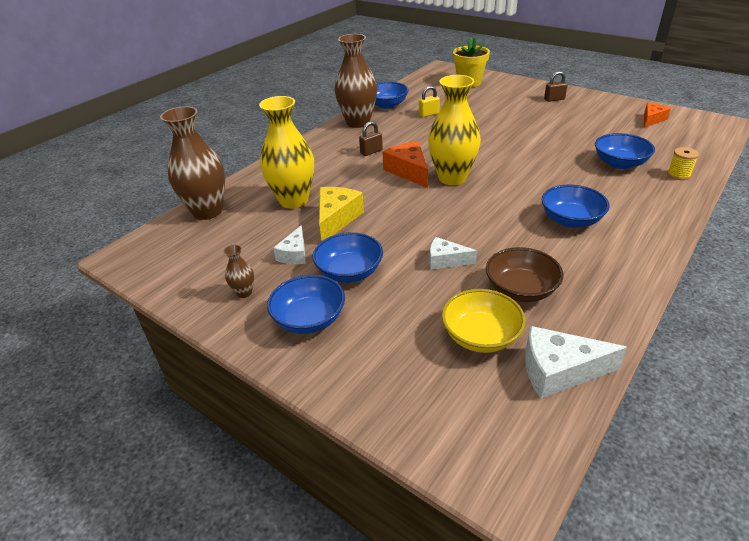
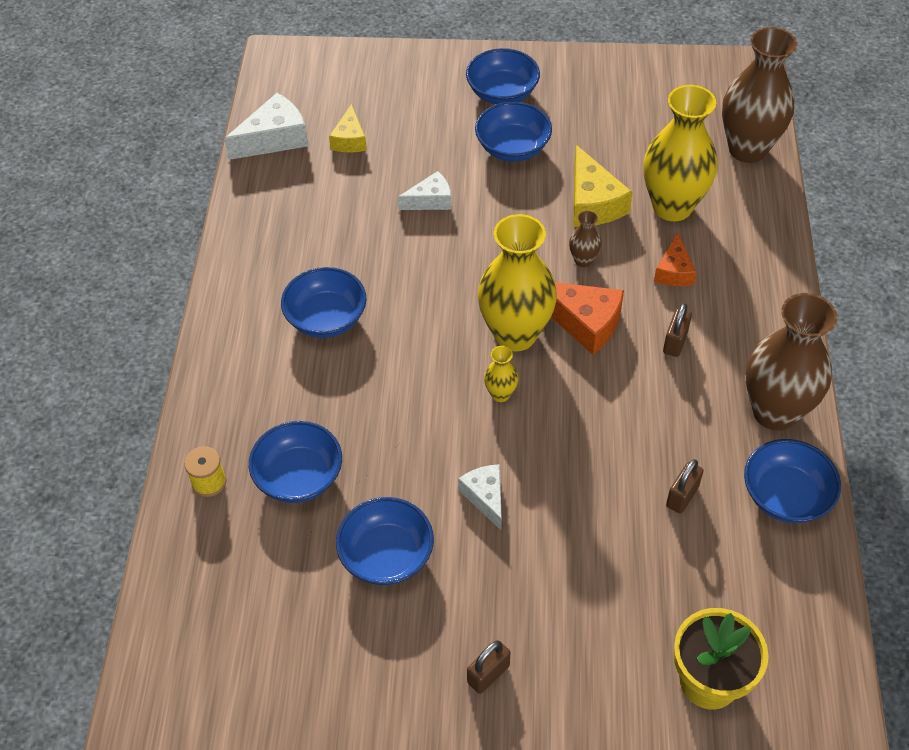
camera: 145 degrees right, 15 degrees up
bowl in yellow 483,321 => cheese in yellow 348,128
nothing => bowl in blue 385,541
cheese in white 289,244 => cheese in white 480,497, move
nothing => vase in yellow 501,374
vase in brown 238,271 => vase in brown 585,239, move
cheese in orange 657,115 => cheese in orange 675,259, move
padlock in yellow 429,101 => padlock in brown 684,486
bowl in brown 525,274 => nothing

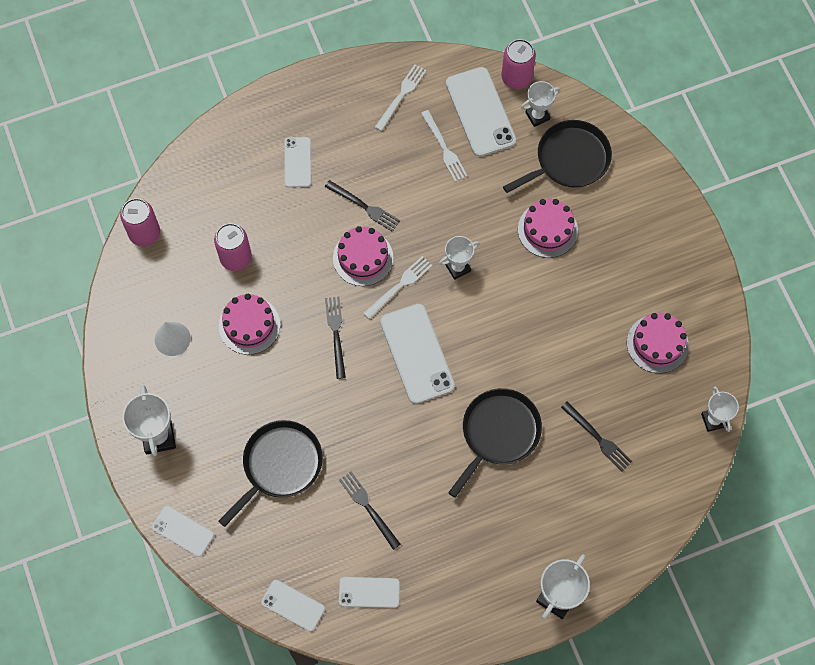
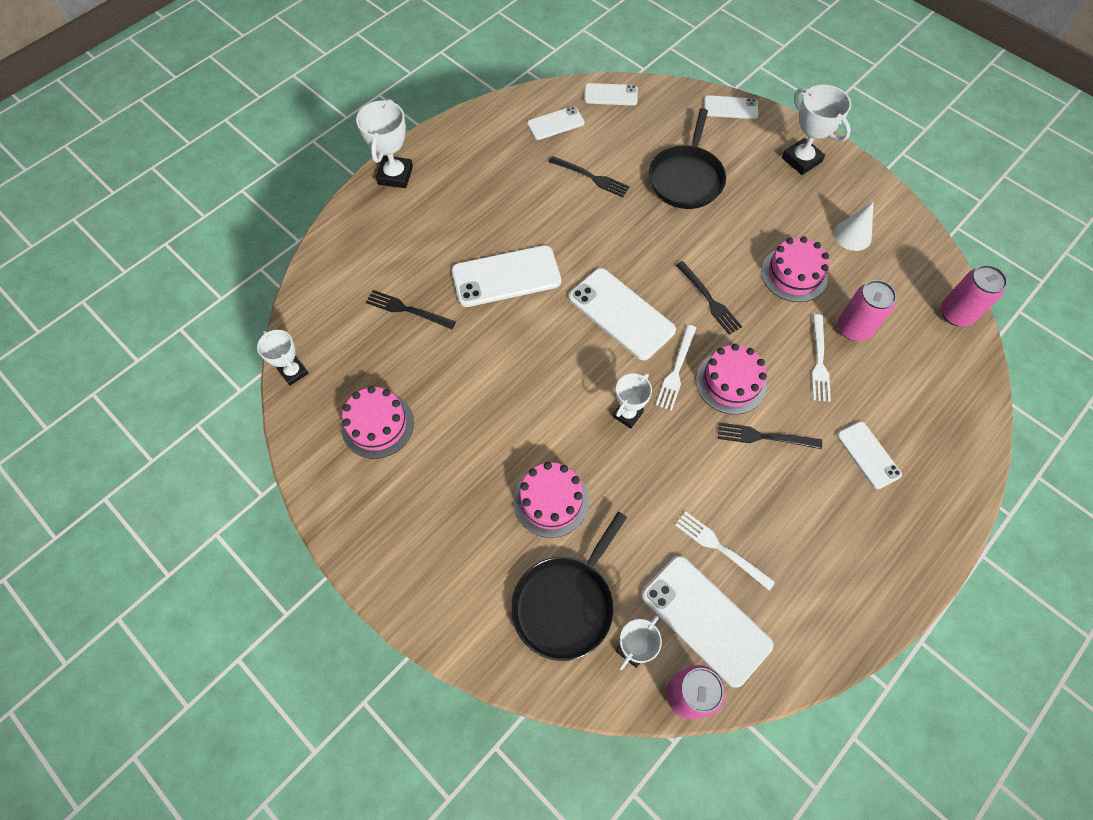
camera: 155 degrees right, 5 degrees down
pan in black 495,443 => phone in white 506,276
fork in white 401,97 => fork in white 821,358, move

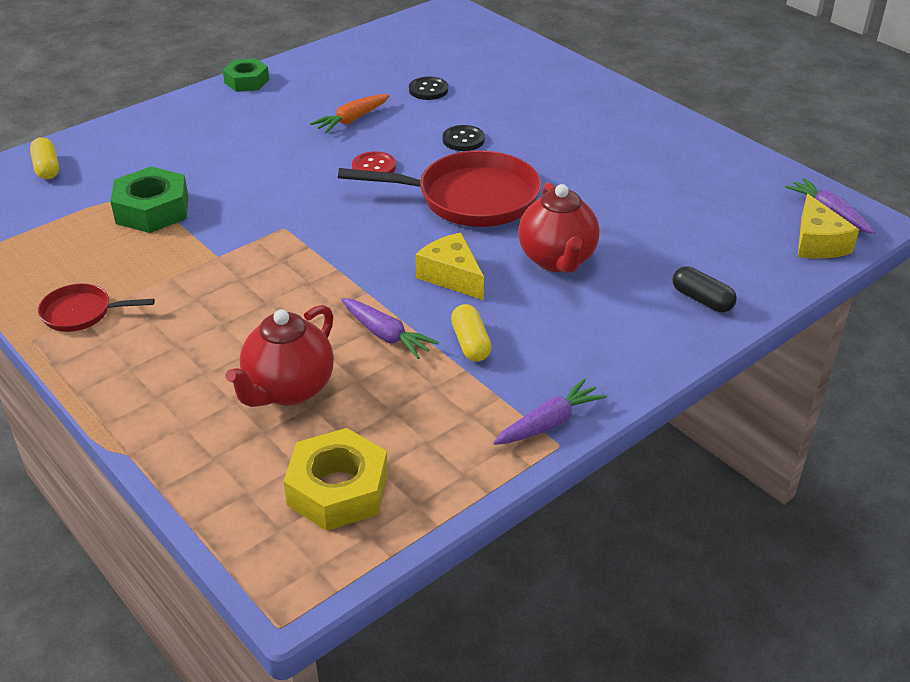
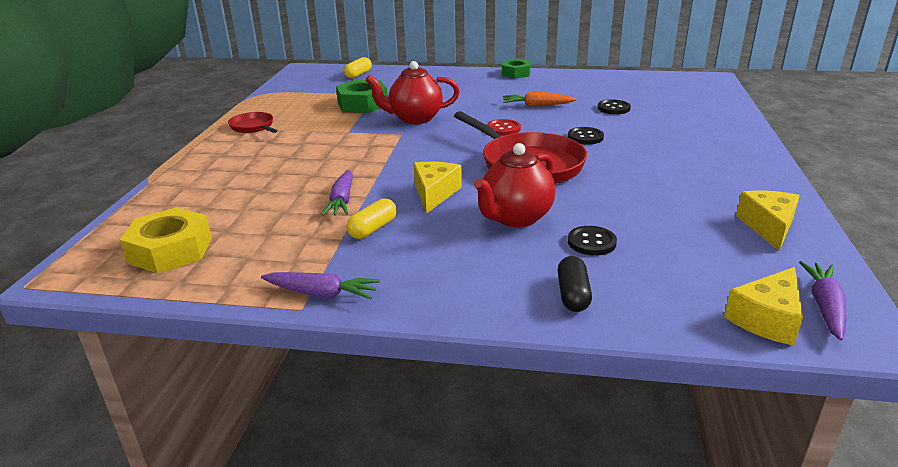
camera: 50 degrees right, 10 degrees down
teapot in red 279,356 => teapot in red 412,92, move
nothing => button in black 592,241
nothing => cheese in yellow 768,220

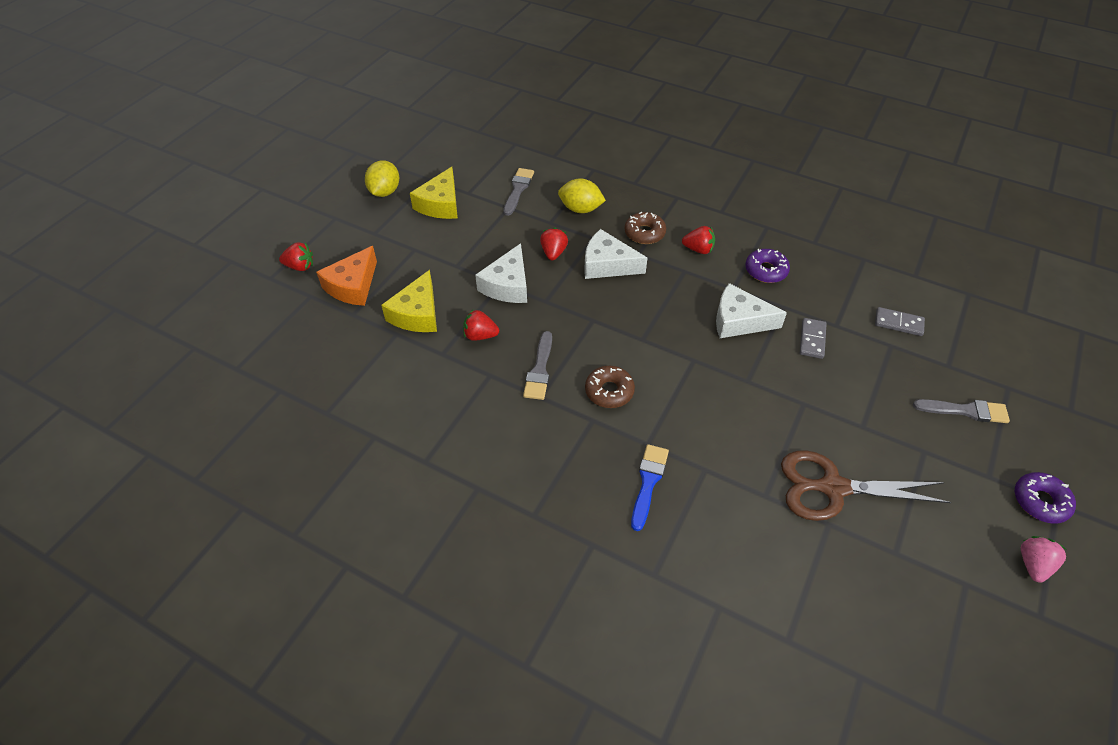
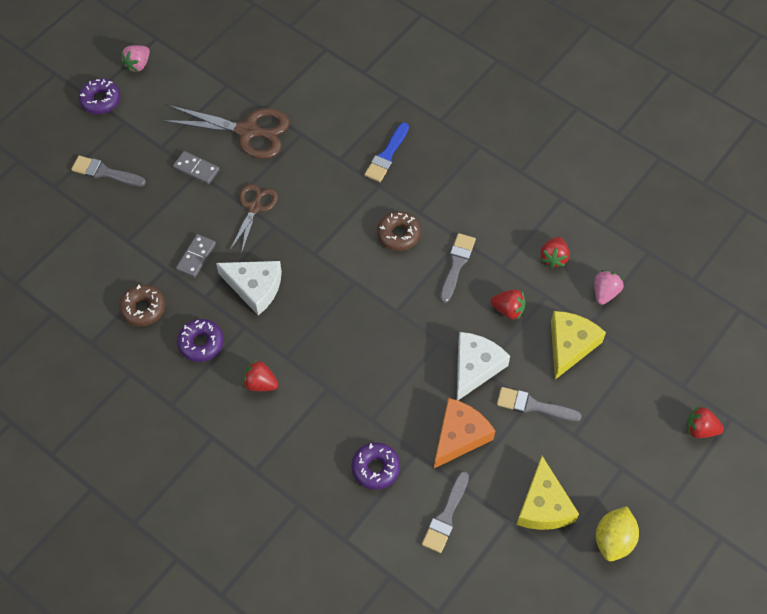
camera: 170 degrees left, 10 degrees up
donut in brown 645,228 => donut in brown 142,305, move
domino in grey 900,321 => domino in grey 196,167, move
nothing => scissors in brown 254,219
lemon in yellow 582,195 => donut in purple 375,466
cheese in orange 346,276 => cheese in orange 464,433, move
nothing => brush in grey 539,404
cheese in yellow 434,193 => cheese in yellow 547,493, 150 degrees clockwise
strawberry in red 554,244 => strawberry in red 555,252, move
nothing => strawberry in pink 609,287
cheese in white 616,254 => nothing

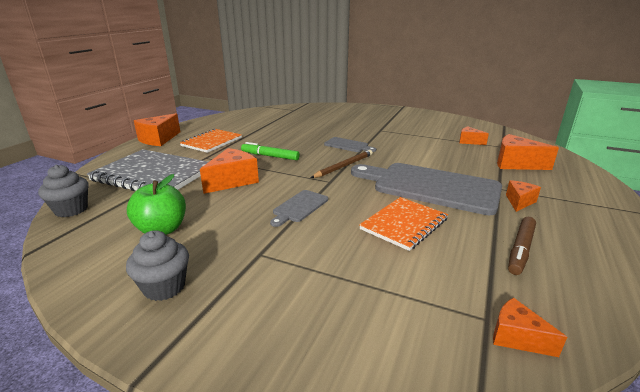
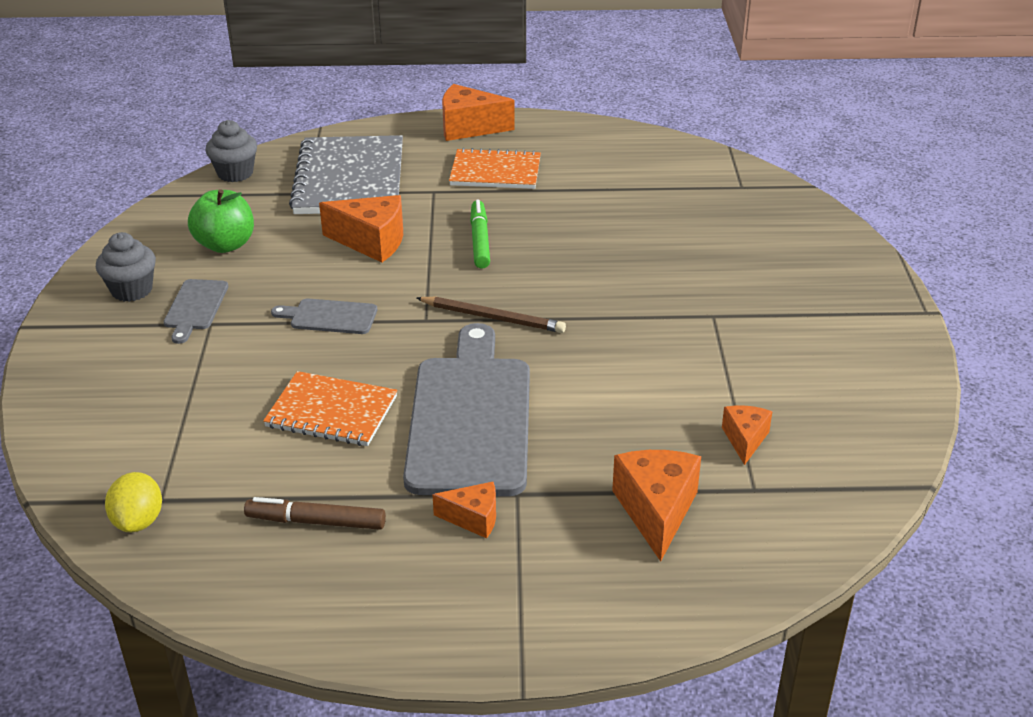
camera: 65 degrees right, 10 degrees up
cheese in orange 530,327 => lemon in yellow 133,502
cutting board in grey 350,144 => cutting board in grey 196,311, move

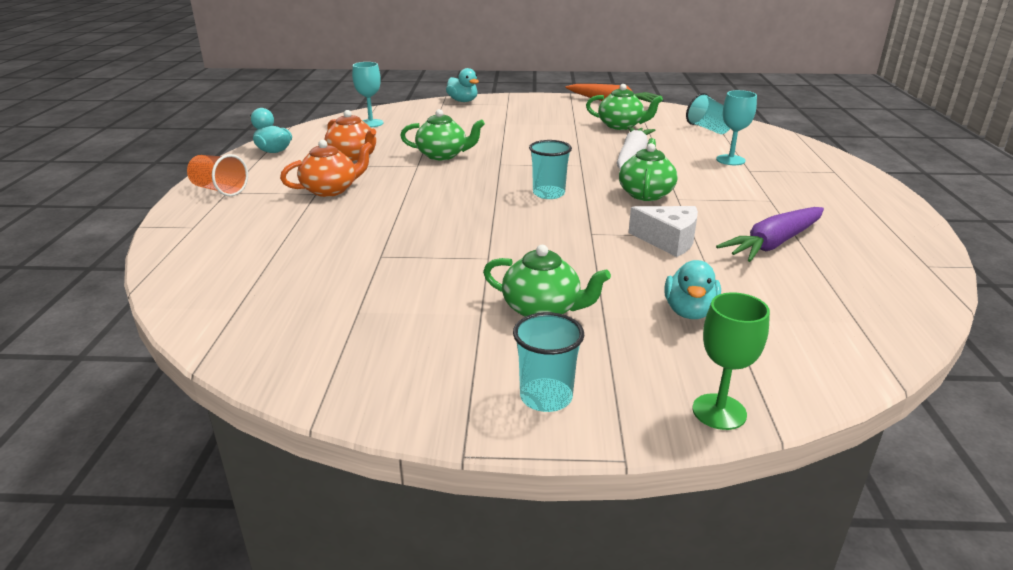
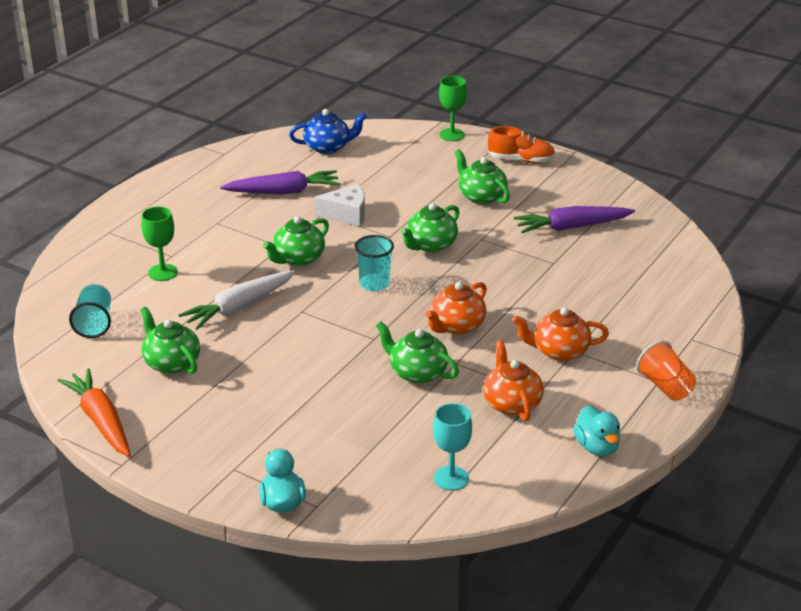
camera: 150 degrees left, 5 degrees up
goblet in turquoise 736,127 => goblet in green 159,243
nothing => teapot in blue 328,131
cheese in white 663,231 => cheese in white 339,205, 120 degrees clockwise
nothing => teapot in green 430,227
nothing => teapot in orange 456,308
cup in turquoise 548,362 => shoe in orange 521,144
nothing => carrot in purple 574,219
duck in turquoise 692,289 => nothing

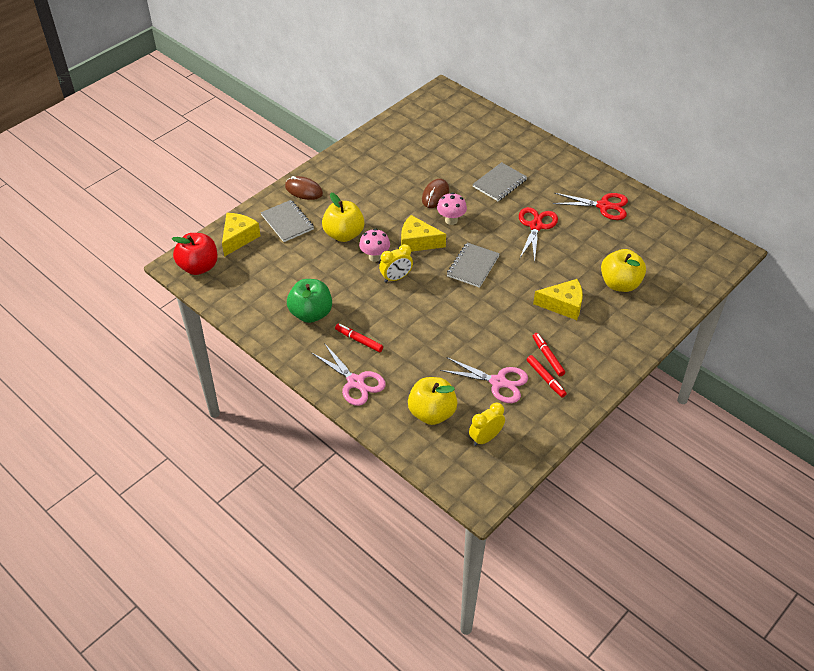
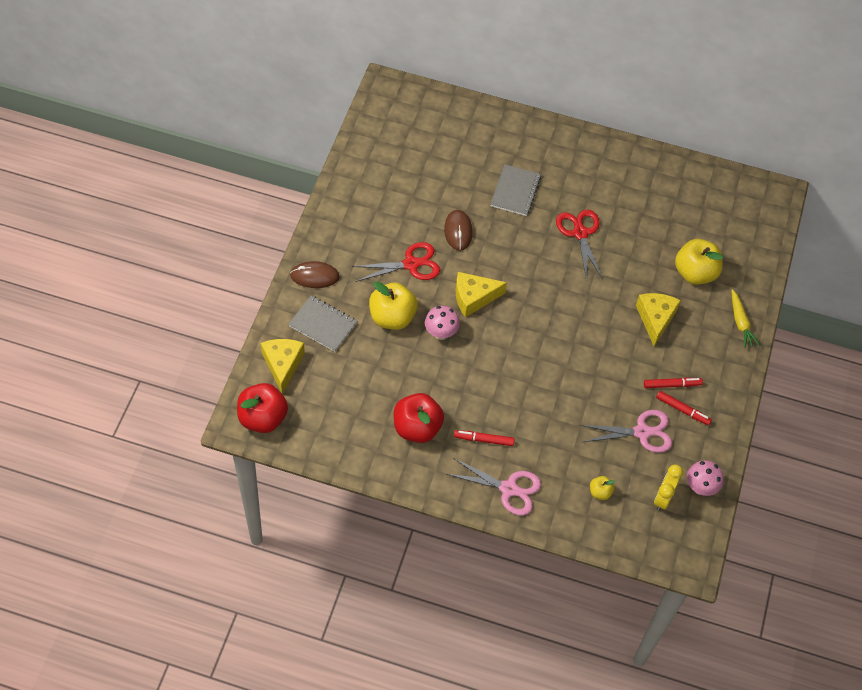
camera: 30 degrees left, 10 degrees up
scissors in red 590,206 => scissors in red 396,262, move
apple in green 309,301 => apple in red 419,418
apple in yellow 432,401 => apple in yellow 602,488, x0.48
cheese in yellow 558,299 => cheese in yellow 658,319, 60 degrees counterclockwise
marker in red 549,354 => marker in red 673,383, 135 degrees clockwise
mushroom in pink 452,208 => mushroom in pink 705,478, move
nothing => carrot in yellow 746,318
clock in yellow 396,263 => nothing
notebook in grey 473,265 => nothing

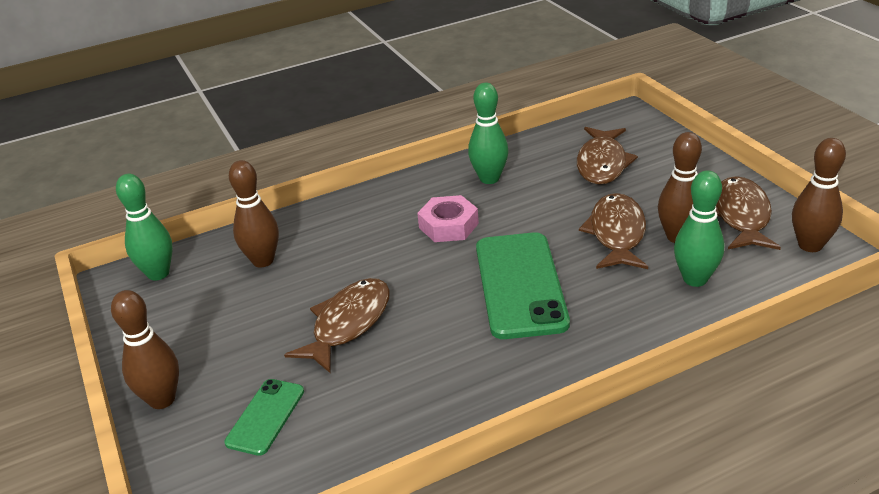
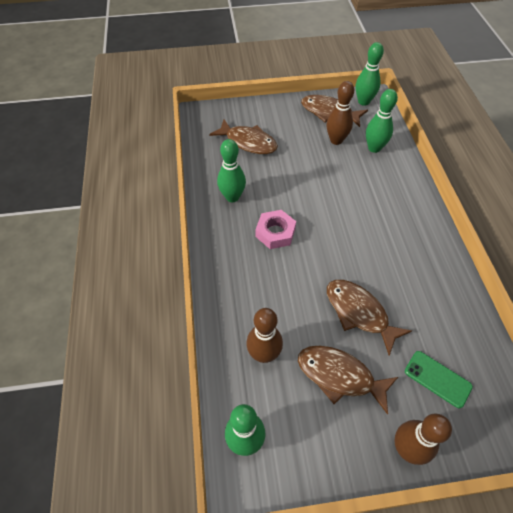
camera: 75 degrees left, 20 degrees up
fish in brown 613,231 => fish in brown 348,380, move
bowling pin in brown 819,195 => bowling pin in green 370,74
phone in green 523,285 => nothing

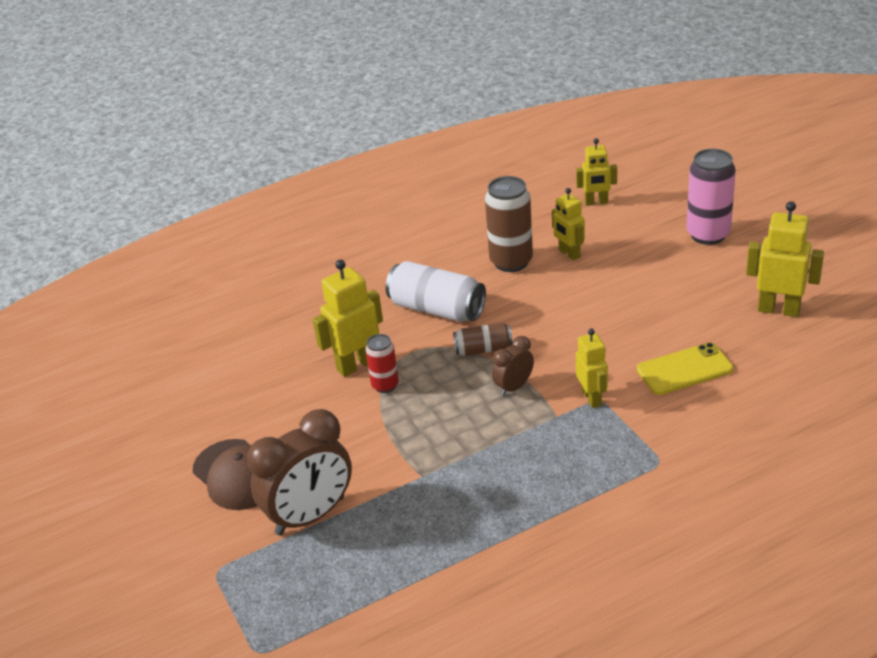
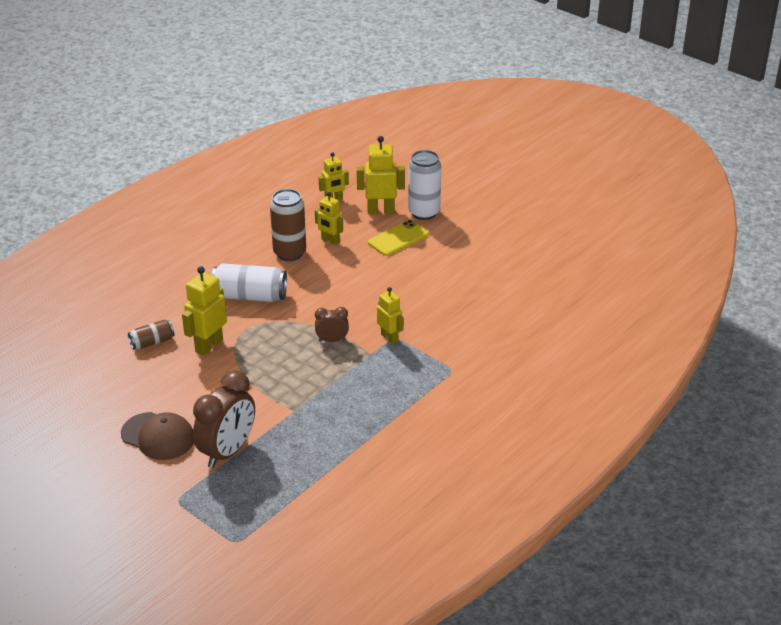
camera: 25 degrees left, 0 degrees up
can in brown 483,339 => can in brown 151,334, move
clock in brown 513,366 => clock in brown 332,324, 60 degrees clockwise
robot in yellow 785,259 => robot in yellow 381,175, move
phone in yellow 685,368 => phone in yellow 398,238, move
can in pink 711,197 => can in white 424,185
can in red 382,363 => nothing

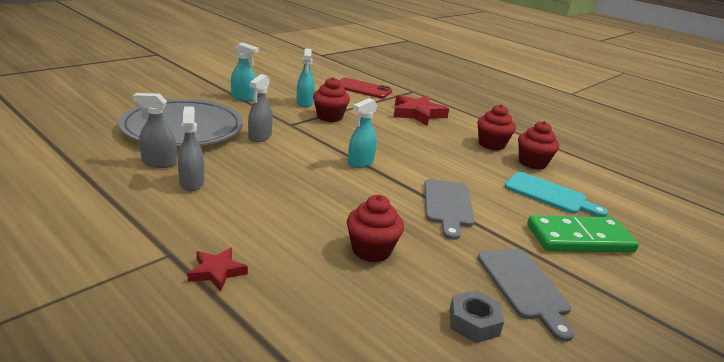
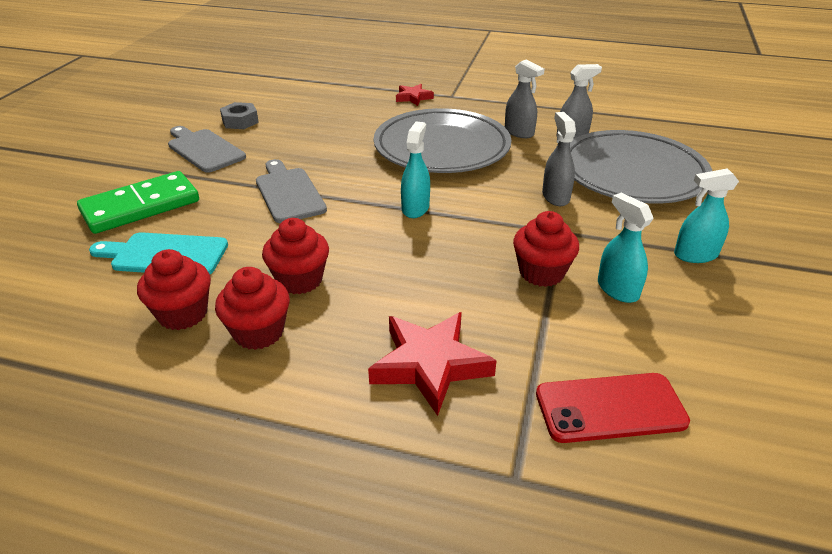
camera: 155 degrees right, 10 degrees up
cupcake in red 375,228 => cupcake in red 295,256, move
nothing => plate in grey 442,140

